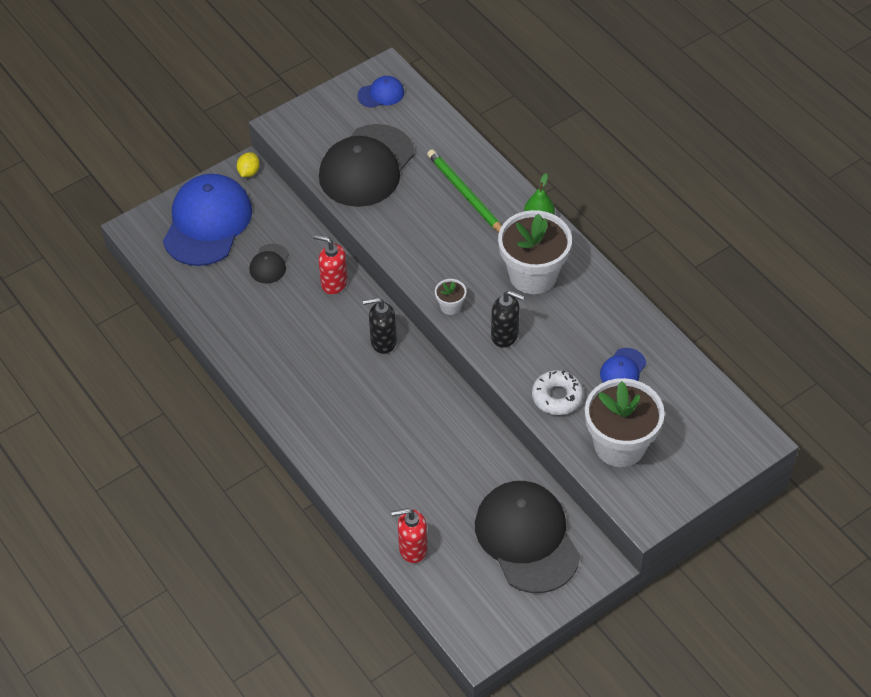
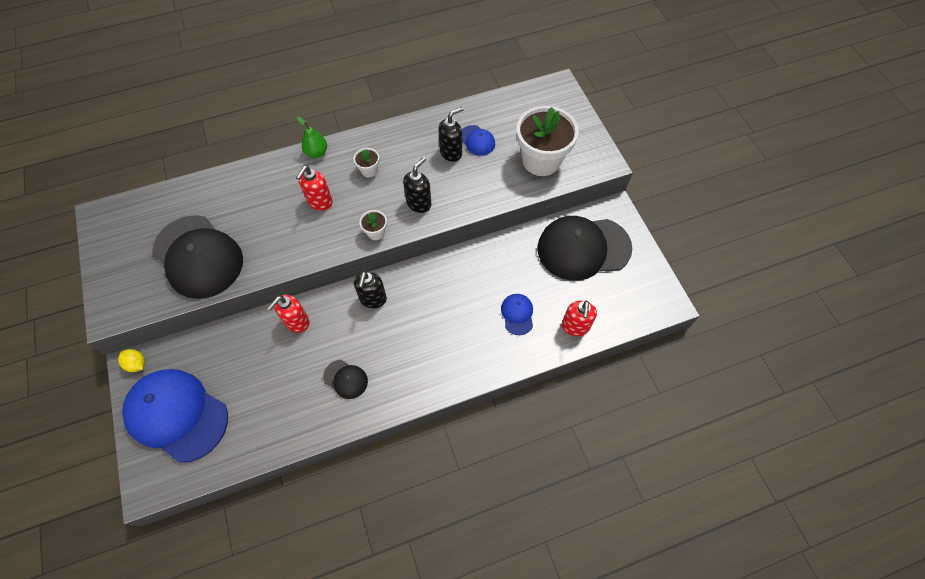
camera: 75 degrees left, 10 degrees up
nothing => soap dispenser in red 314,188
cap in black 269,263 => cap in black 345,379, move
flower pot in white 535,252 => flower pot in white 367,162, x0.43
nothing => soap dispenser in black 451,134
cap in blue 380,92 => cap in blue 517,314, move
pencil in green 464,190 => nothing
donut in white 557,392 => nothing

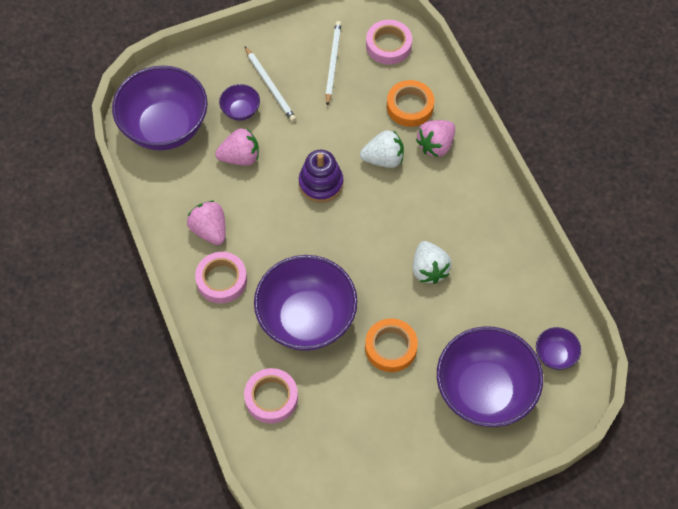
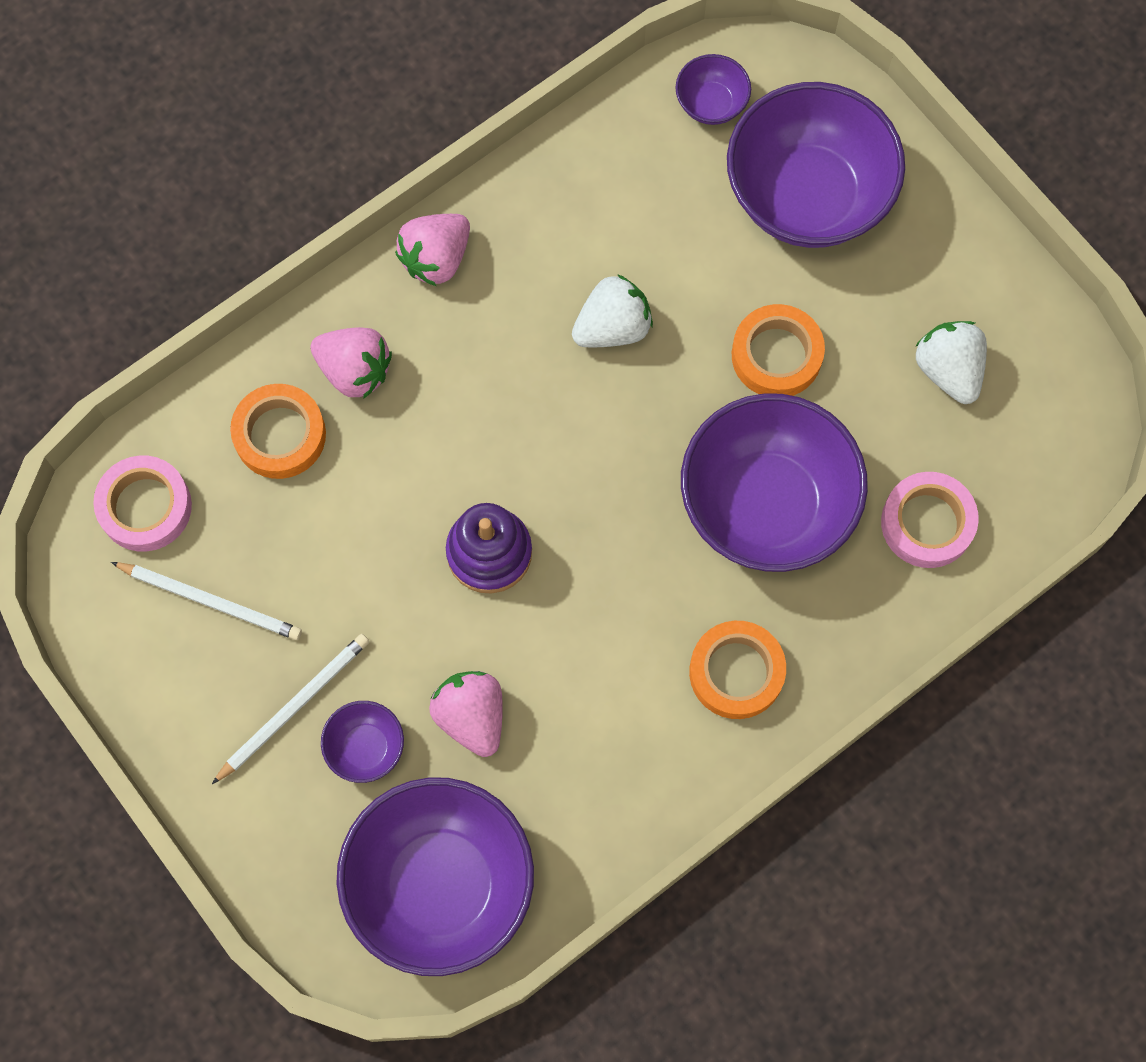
camera: 105 degrees left, 10 degrees up
pencil in white 334,63 => pencil in white 206,601, 150 degrees counterclockwise
strawberry in pink 206,223 => strawberry in pink 432,250, move
tape in pink 221,277 => tape in orange 737,670
strawberry in white 382,149 => strawberry in white 951,362, move

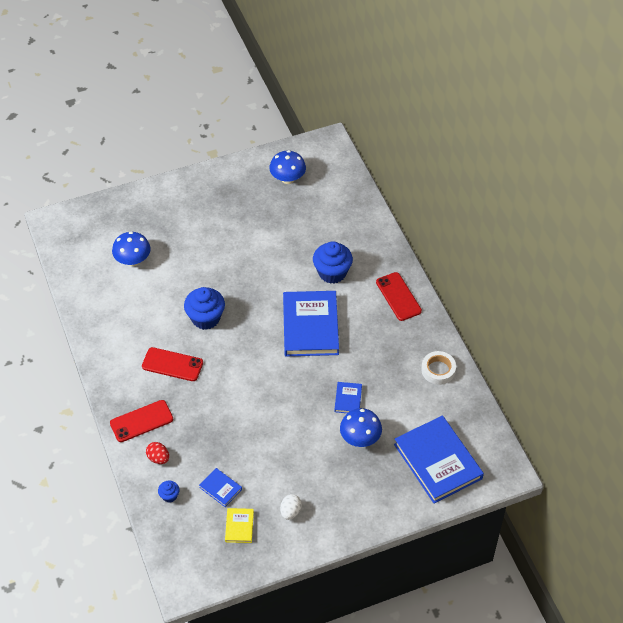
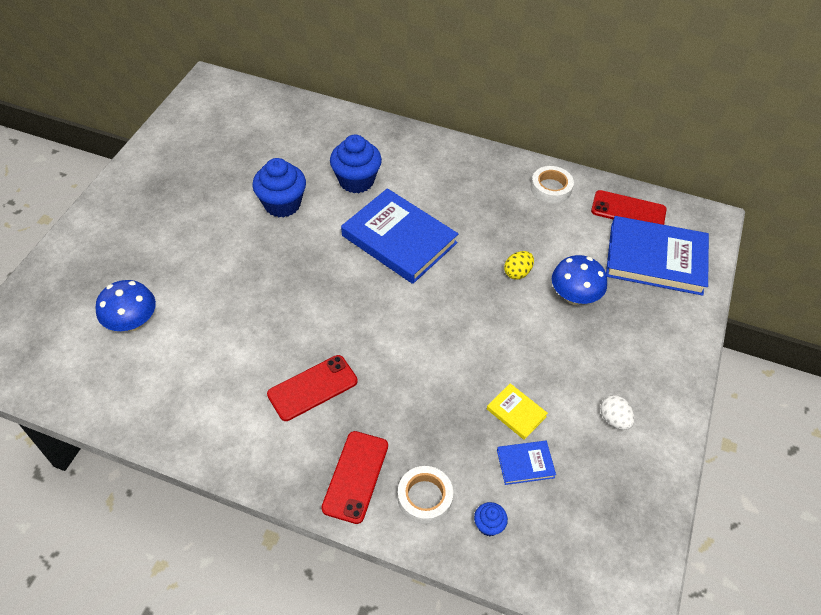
camera: 50 degrees left, 0 degrees up
cupcake in blue 204,308 => cupcake in blue 279,188, move
egg in red 157,453 => tape in white 425,495
book in yellow 239,525 => book in yellow 517,411, move
book in blue 348,397 => egg in yellow 519,265
phone in red 399,296 => phone in red 629,207, move
mushroom in blue 287,167 => nothing

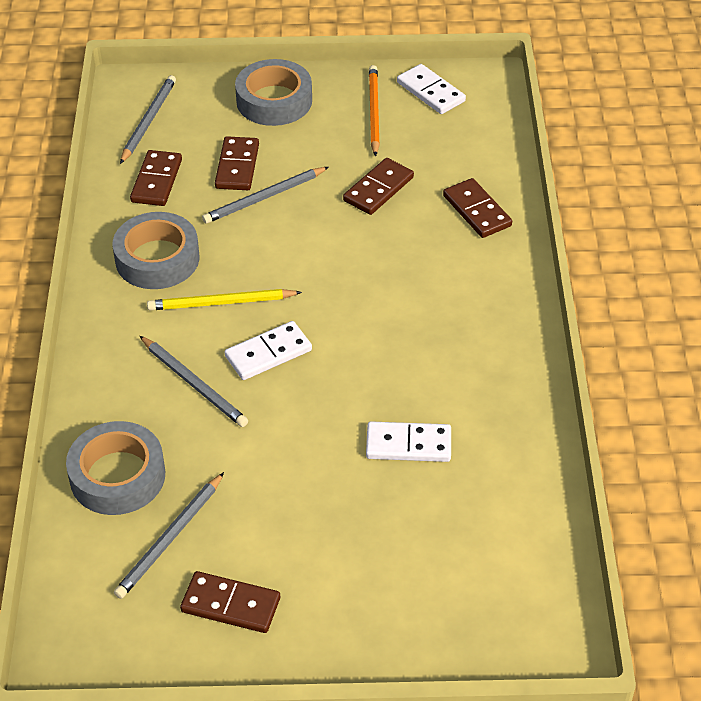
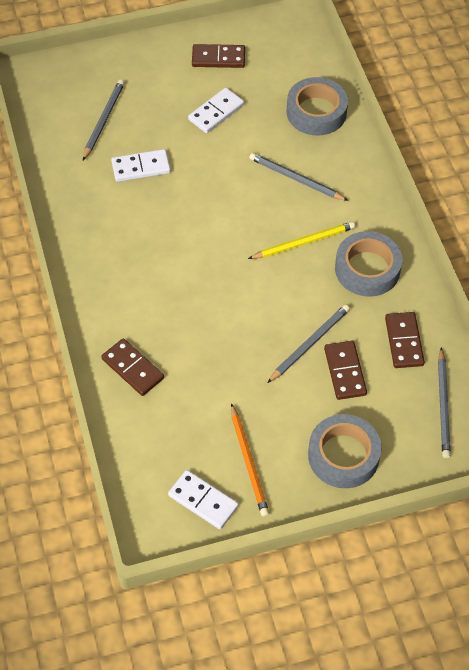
camera: 165 degrees right, 10 degrees up
pencil in grey 169,535 => pencil in grey 104,120, move
domino in white 268,350 => domino in white 216,110, move
domino in brown 378,186 => nothing

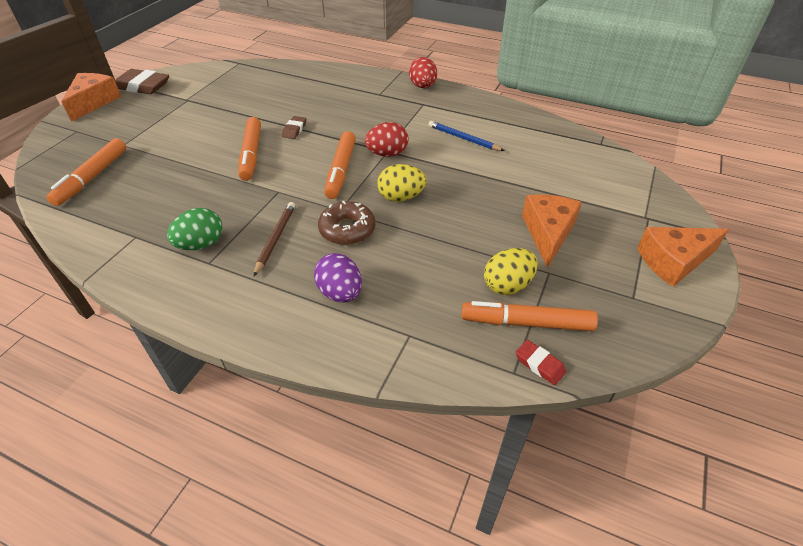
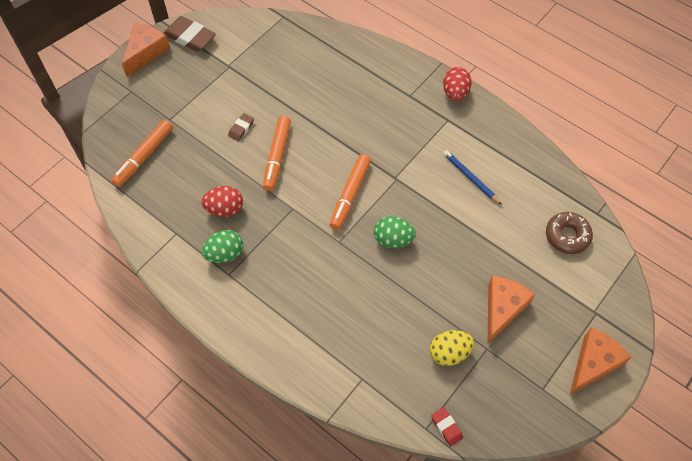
camera: 15 degrees right, 15 degrees up
egg in red 386,139 => egg in red 222,201, move
eraser in brown 294,127 => eraser in brown 241,127, move
egg in yellow 401,183 => egg in green 395,232
donut in brown 346,223 => donut in brown 569,233, move
cheese in orange 683,257 => cheese in orange 601,361, 135 degrees clockwise
pencil in brown 274,239 => nothing
egg in purple 338,278 => nothing
marker in orange 530,316 => nothing

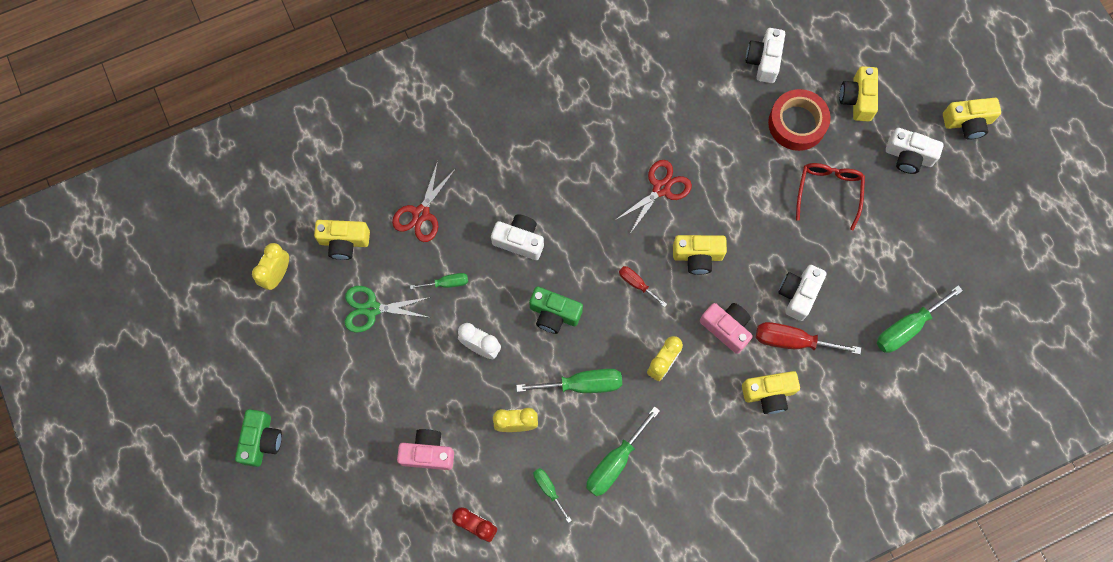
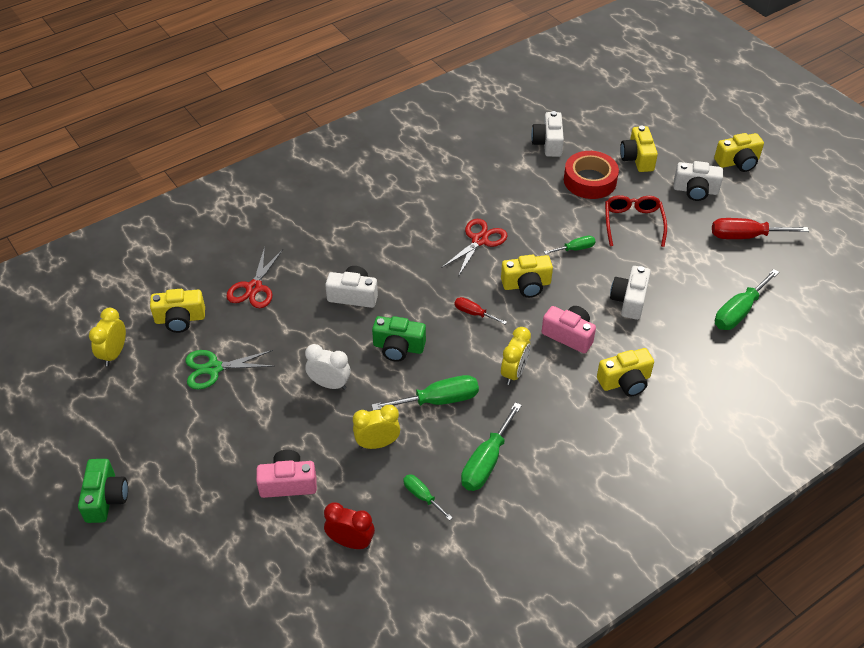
camera: 10 degrees left, 25 degrees down
screwdriver in green 439,281 => screwdriver in green 570,245, move
screwdriver in red 808,338 => screwdriver in red 760,228, move

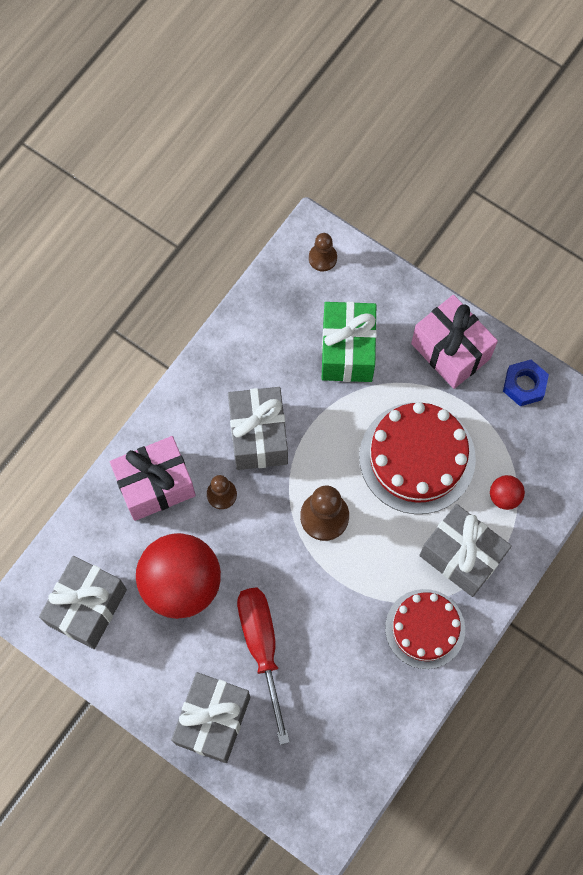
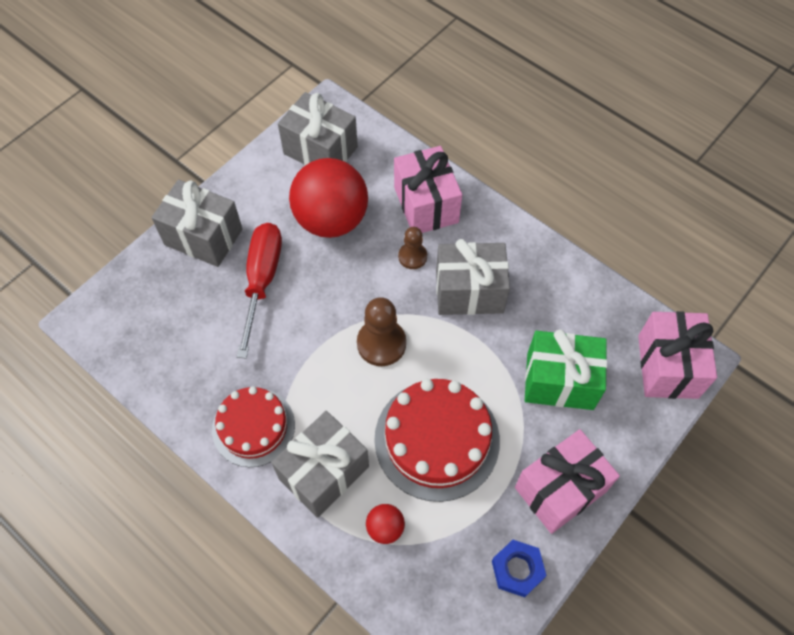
camera: 95 degrees right, 10 degrees down
screwdriver in red 263,666 => screwdriver in red 259,291, 75 degrees counterclockwise
pawn in brown 323,252 => gift in pink 677,355

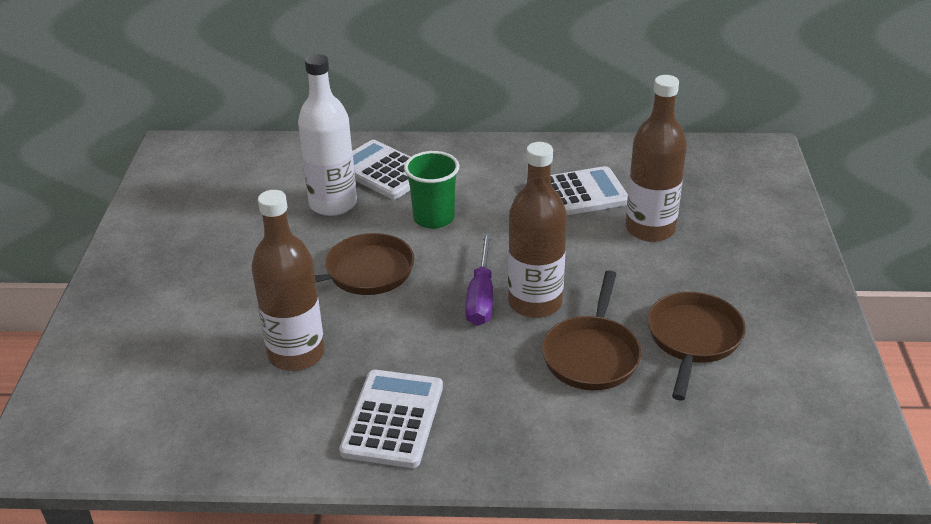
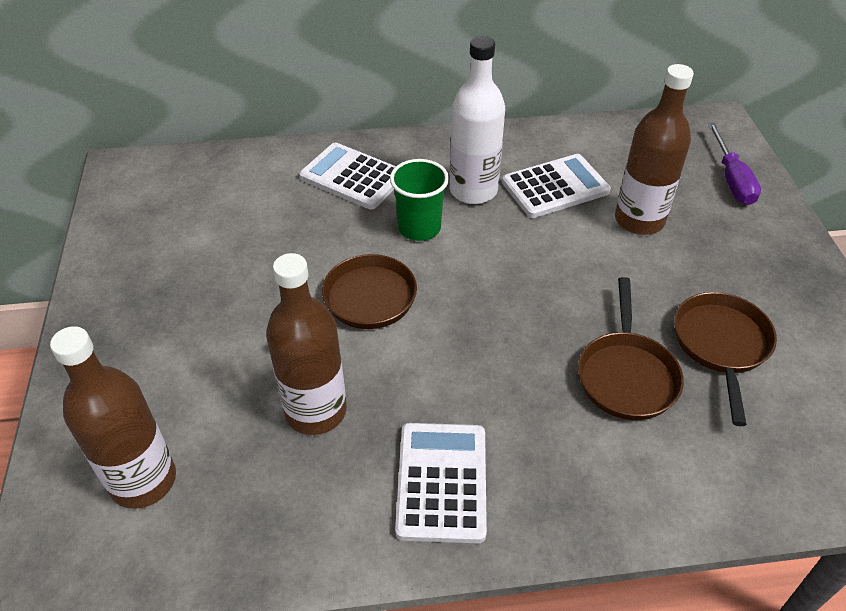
camera: 10 degrees left, 10 degrees up
bottle in brown 537,230 => bottle in brown 113,417, move
bottle in white 327,135 => bottle in white 477,120, move
screwdriver in purple 479,279 => screwdriver in purple 734,164, move

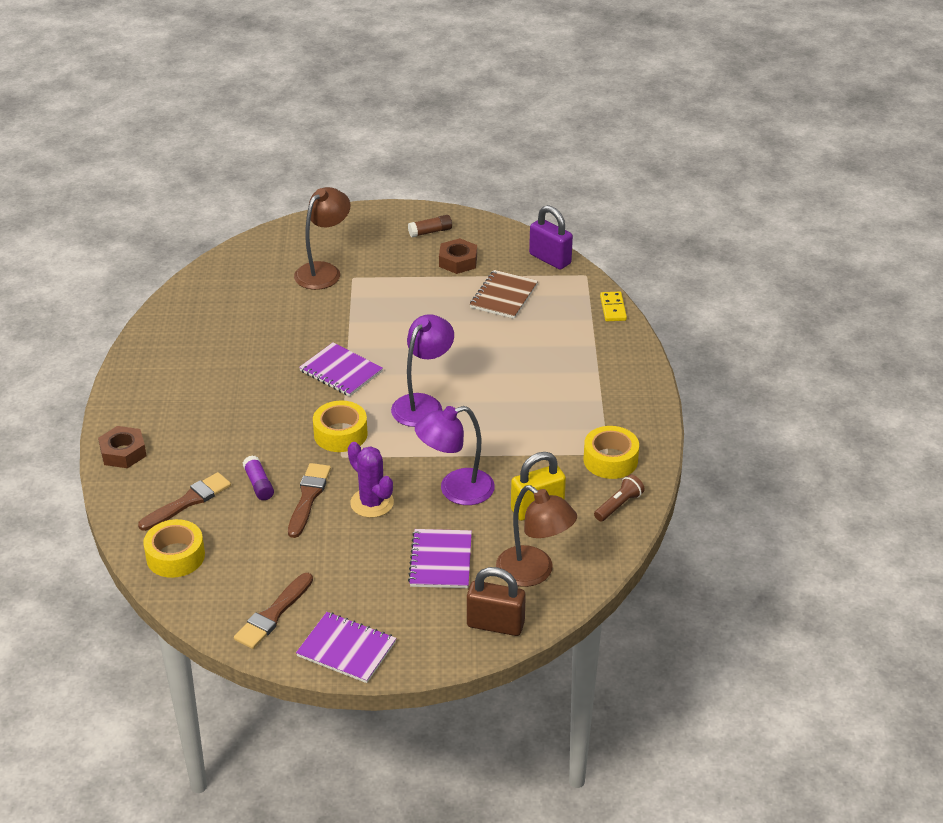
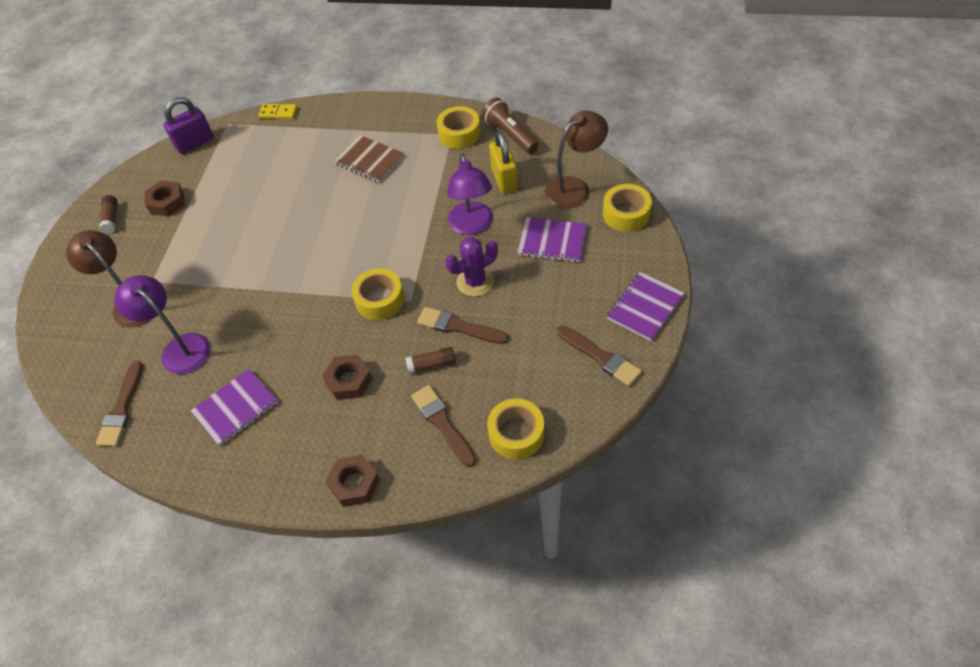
camera: 75 degrees left, 15 degrees up
nothing => brush in brown 119,403
lamp in purple 422,370 => lamp in purple 162,324, move
notebook in purple 341,369 => notebook in purple 234,407, move
nothing => nut in brown 347,377
notebook in brown 504,294 => notebook in brown 369,159, move
glue stick in purple 258,477 => glue stick in brown 430,360
flashlight in brown 619,498 => flashlight in brown 510,125, x1.52
padlock in brown 496,601 => tape in yellow 627,208

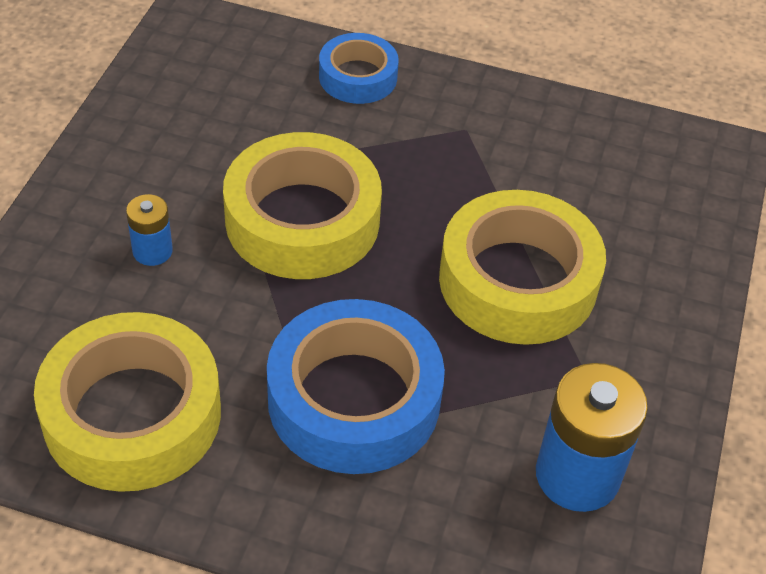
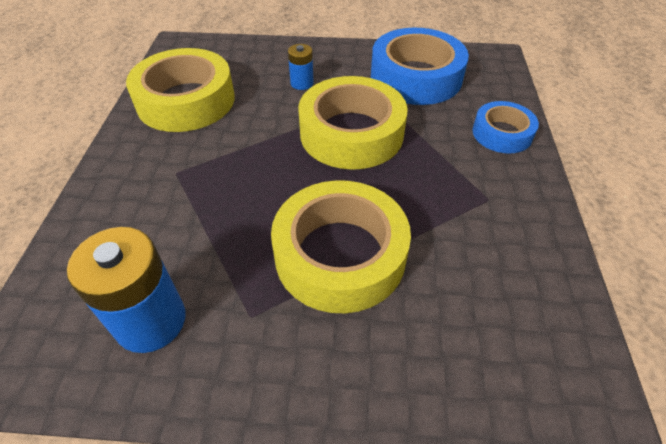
camera: 80 degrees right, 0 degrees up
tape in blue 356,386 => tape in blue 420,66, move

